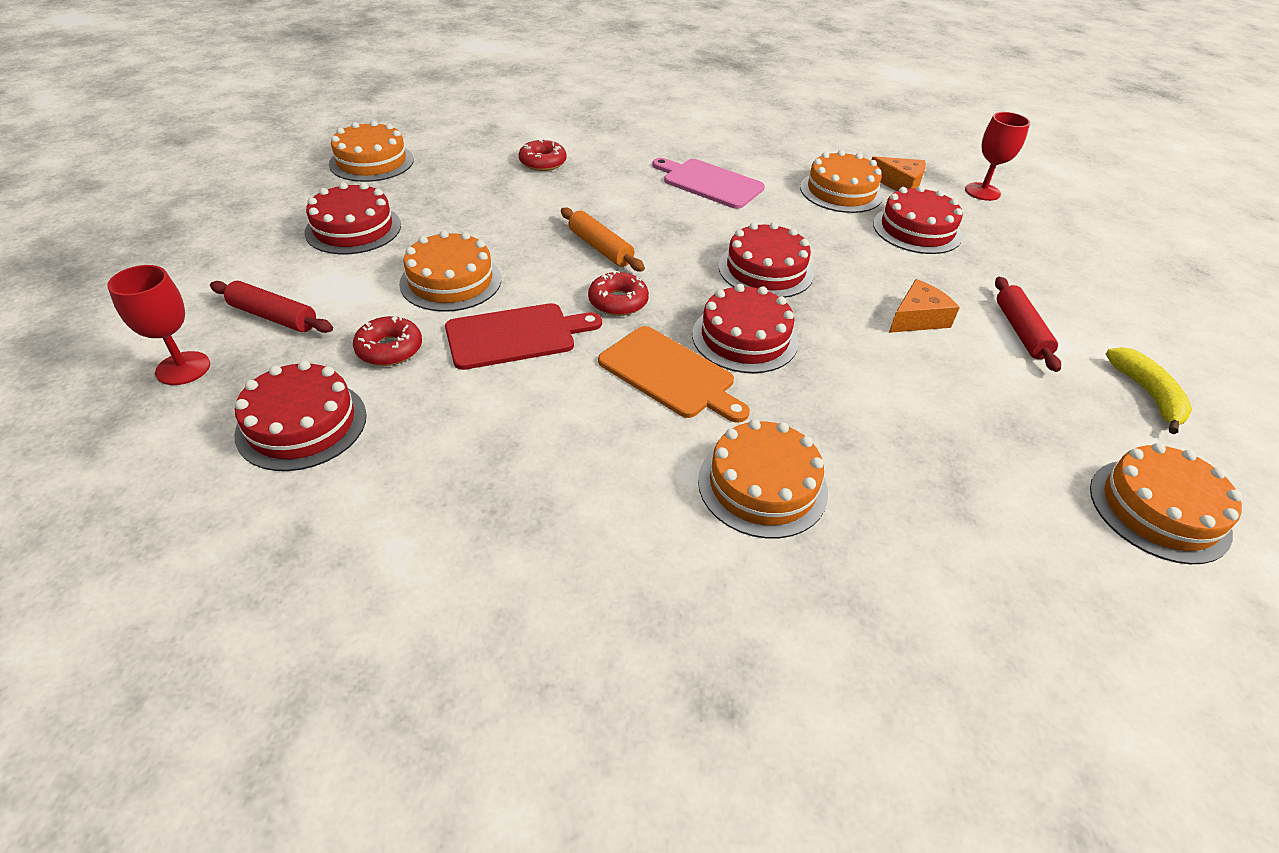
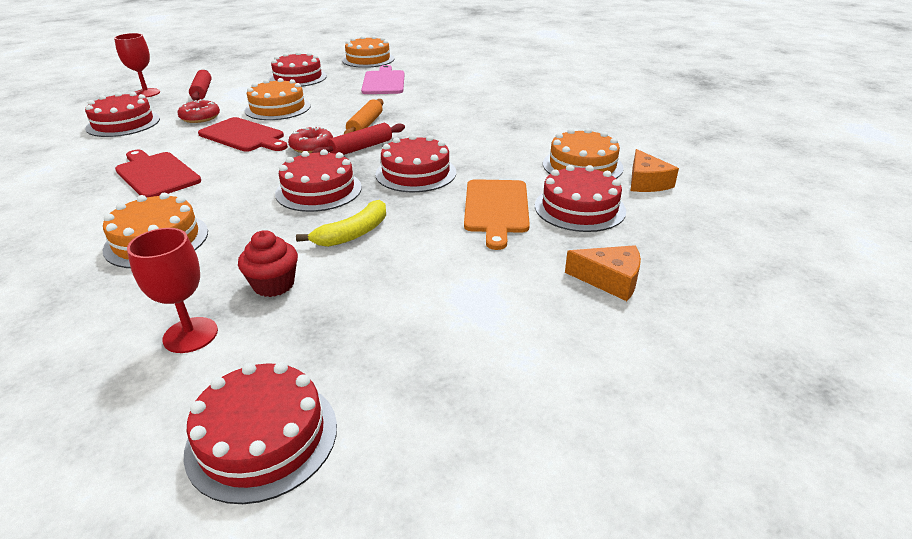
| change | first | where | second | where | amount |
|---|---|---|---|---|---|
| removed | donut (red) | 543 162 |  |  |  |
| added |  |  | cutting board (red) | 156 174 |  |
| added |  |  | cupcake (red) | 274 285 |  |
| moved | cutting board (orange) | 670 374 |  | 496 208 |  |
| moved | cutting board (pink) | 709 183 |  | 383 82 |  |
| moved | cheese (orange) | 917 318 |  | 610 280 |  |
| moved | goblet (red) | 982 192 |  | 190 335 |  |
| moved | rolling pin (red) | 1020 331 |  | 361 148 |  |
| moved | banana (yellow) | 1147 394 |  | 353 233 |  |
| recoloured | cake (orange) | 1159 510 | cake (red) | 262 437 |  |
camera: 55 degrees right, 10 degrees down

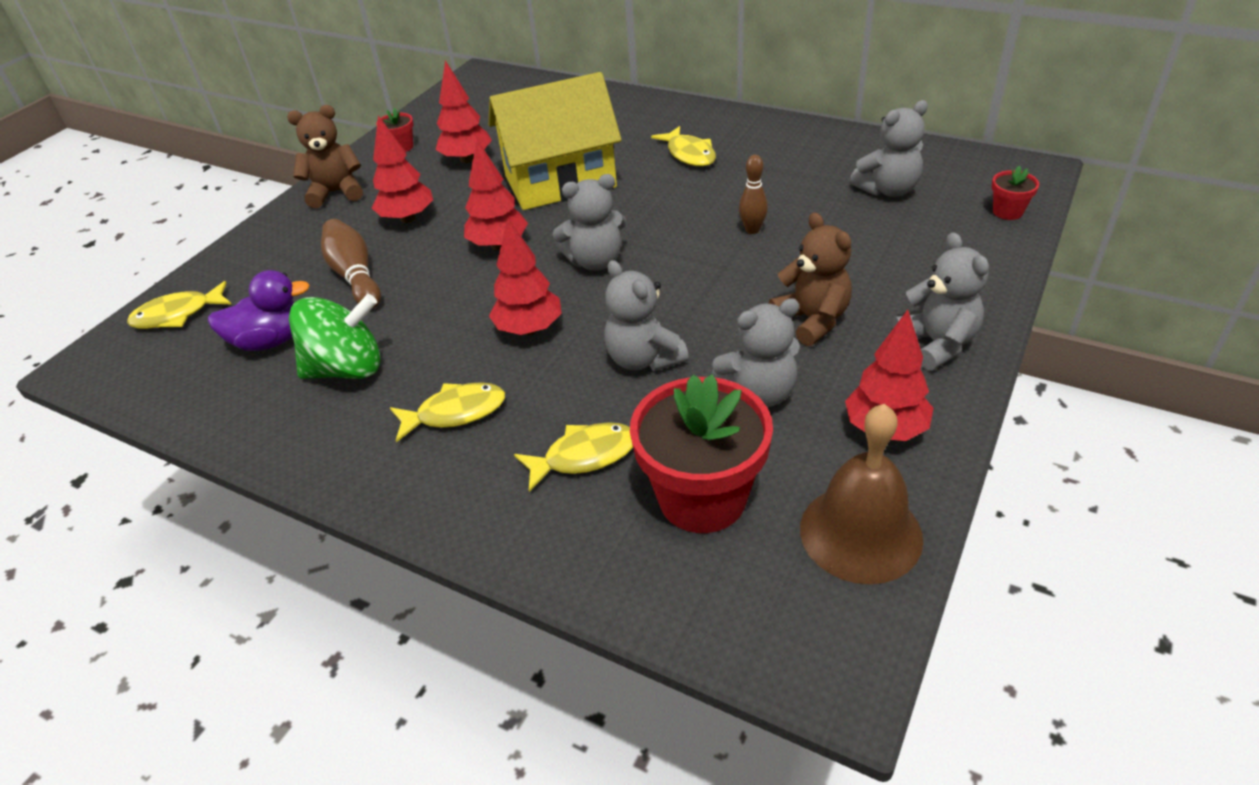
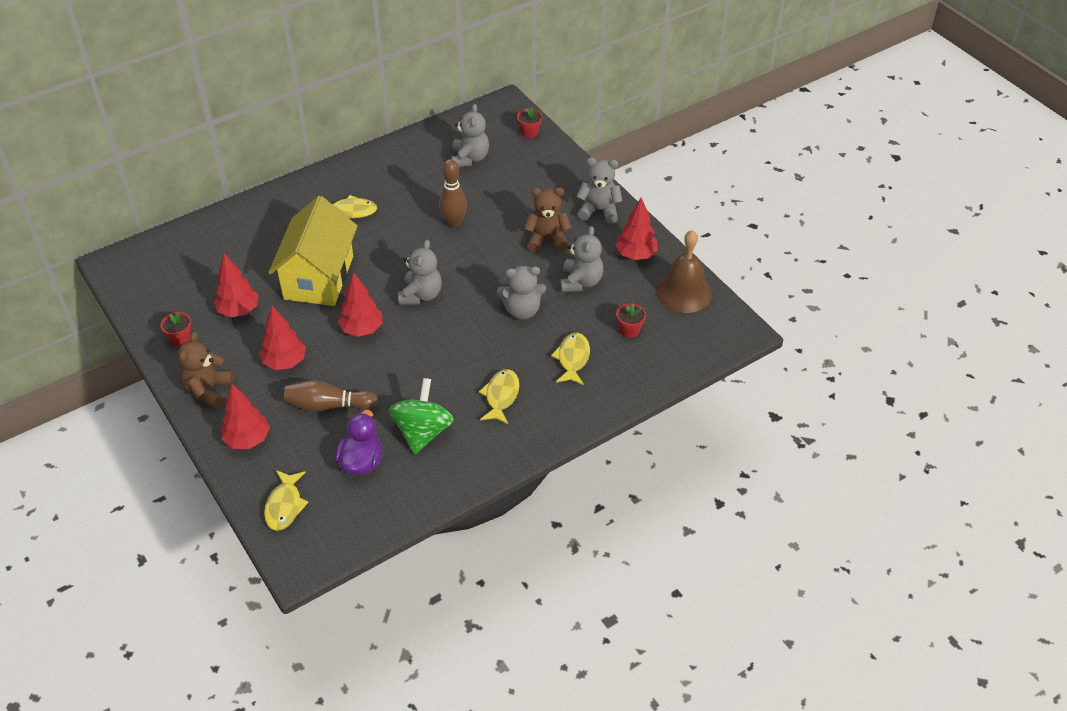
| change | first | where | second | where | amount |
|---|---|---|---|---|---|
| moved | tree (red) | 529 329 |  | 247 440 |  |
| resized | flower pot (red) | 702 498 |  | 629 330 | x0.44 |
| resized | bowling pin (brown) | 752 230 |  | 454 223 | x1.53 |
camera: 65 degrees left, 5 degrees up

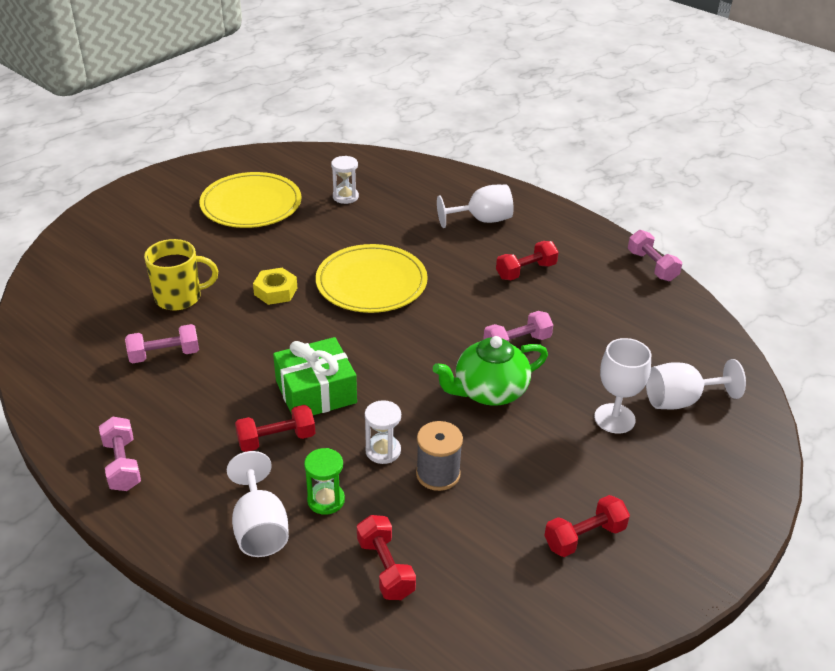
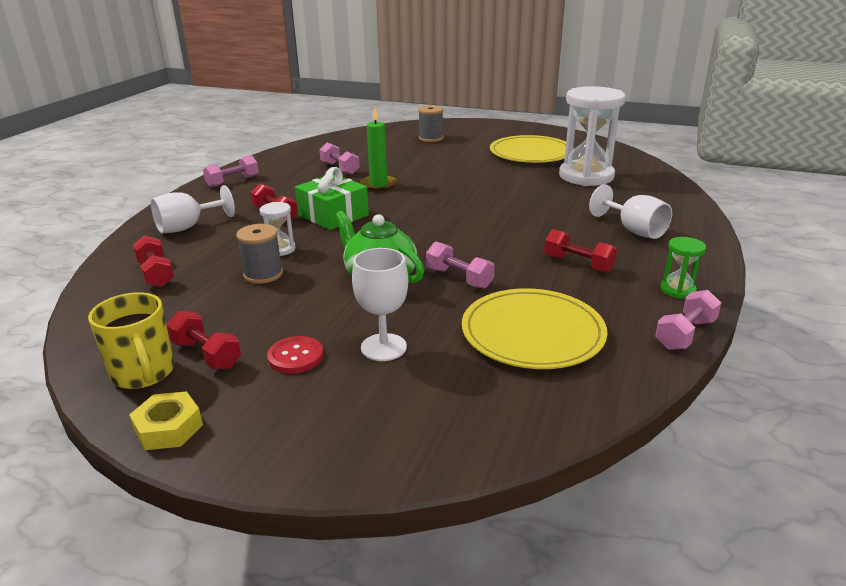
| change | first | where | second | where | amount |
|---|---|---|---|---|---|
| removed | goblet (white) | 680 400 |  |  |  |
| added |  |  | button (red) | 295 356 |  |
| added |  |  | candle (green) | 378 185 |  |
| added |  |  | spool (grey) | 431 138 |  |
| moved | mug (yellow) | 180 298 |  | 144 373 |  |
| moved | nut (yellow) | 275 291 |  | 169 428 |  |
| moved | hourglass (green) | 326 500 |  | 677 290 |  |
| moved | plate (yellow) | 371 282 |  | 532 333 |  |
| turned | dumbbell (red) | 385 568 |  | 156 274 | 75 degrees counterclockwise |
| resized | hourglass (white) | 345 197 |  | 586 176 | x2.27 |
camera: 70 degrees right, 10 degrees down

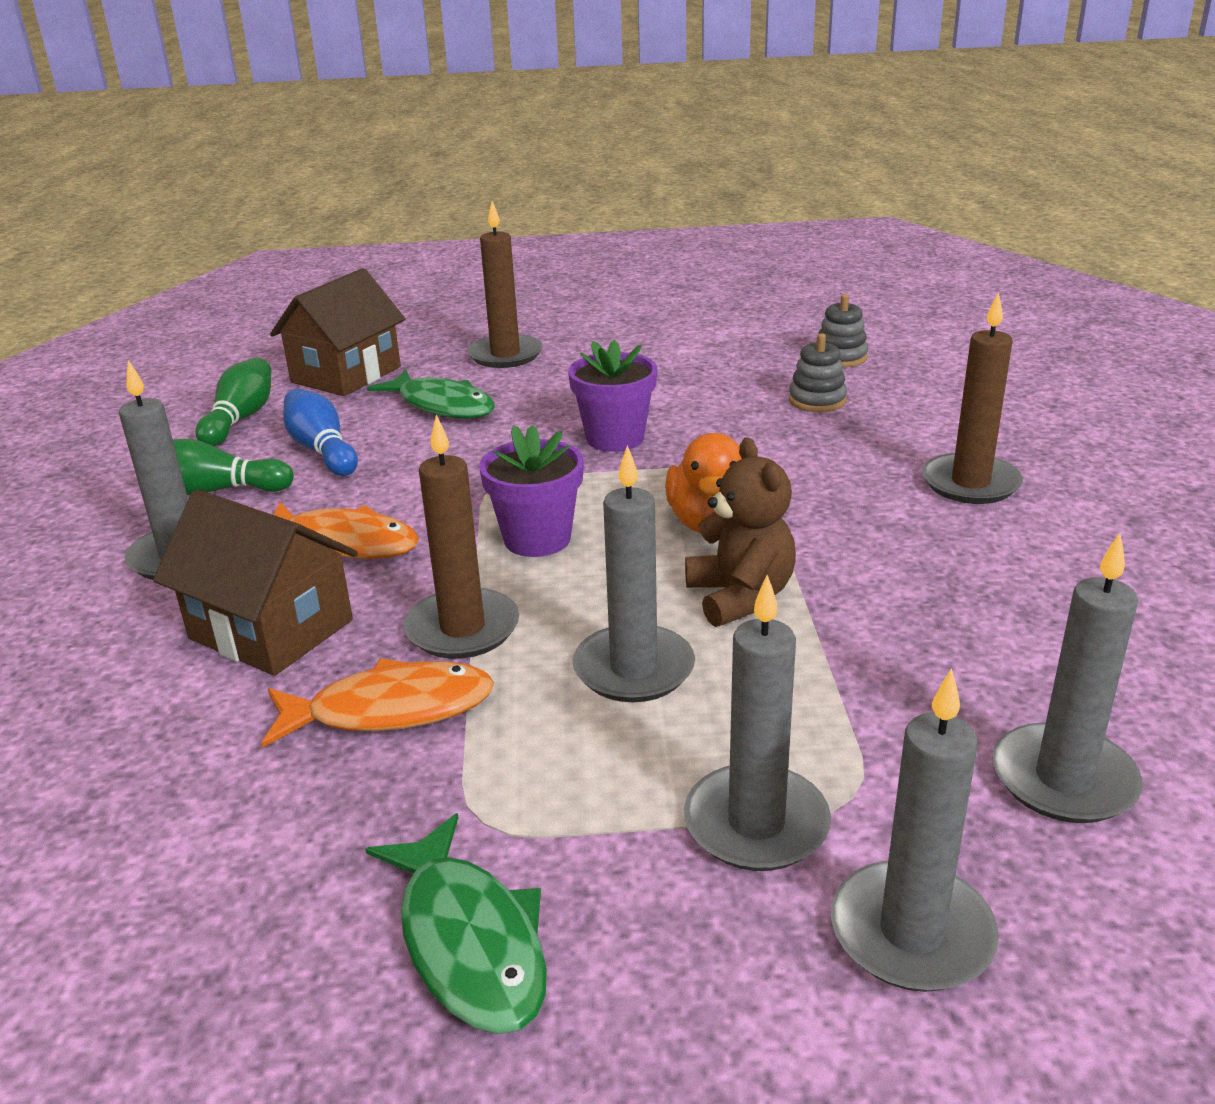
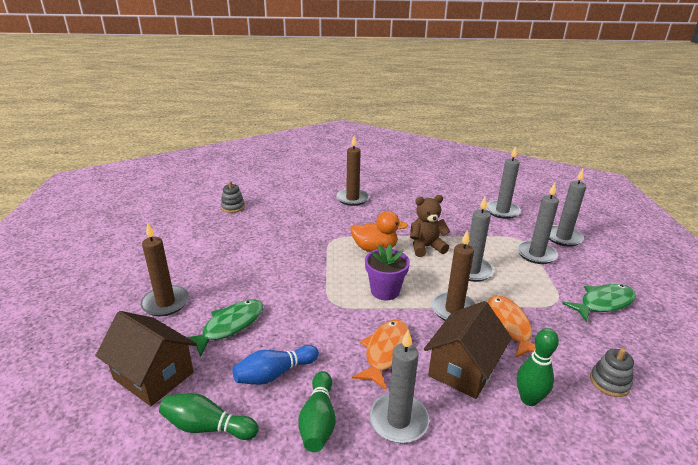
| change | first | where | second | where | amount |
|---|---|---|---|---|---|
| removed | flower pot (purple) | 615 438 |  |  |  |
| added |  |  | bowling pin (green) | 529 399 |  |
| moved | stacking toy (grey) | 817 400 |  | 609 382 |  |
camera: 90 degrees left, 0 degrees up

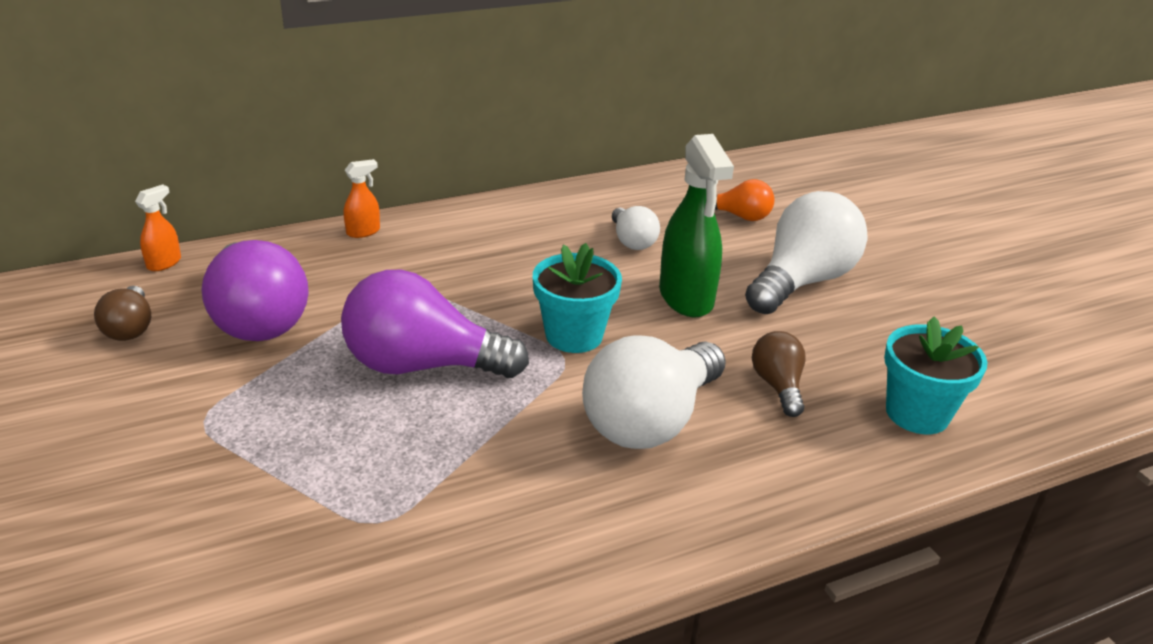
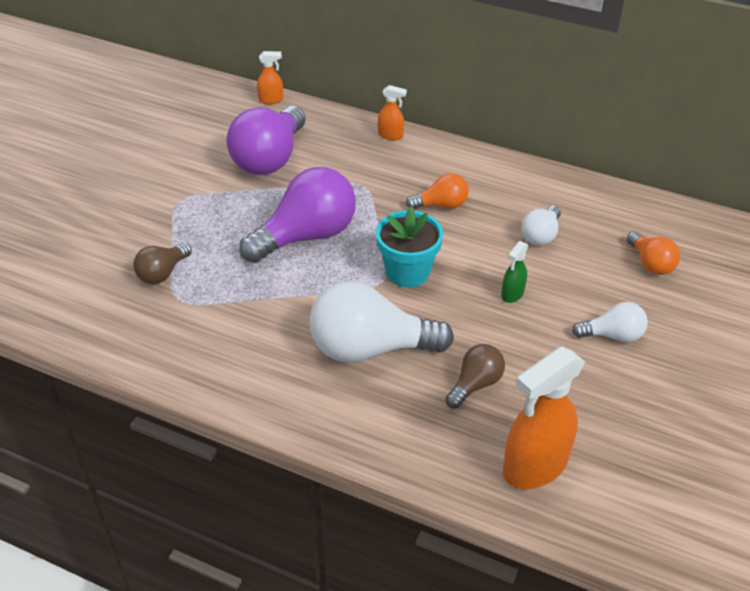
| change | first | where | second | where | amount |
|---|---|---|---|---|---|
| added |  |  | light bulb (orange) | 441 205 |  |
| moved | light bulb (brown) | 130 328 |  | 162 273 |  |
| replaced | flower pot (turquoise) | 917 413 | spray bottle (orange) | 534 466 |  |
| turned | light bulb (purple) | 422 365 |  | 306 236 | 90 degrees clockwise |
| resized | spray bottle (green) | 686 298 |  | 512 294 | x0.48 |
| resized | light bulb (white) | 801 281 |  | 612 335 | x0.51 |
camera: 50 degrees right, 10 degrees up

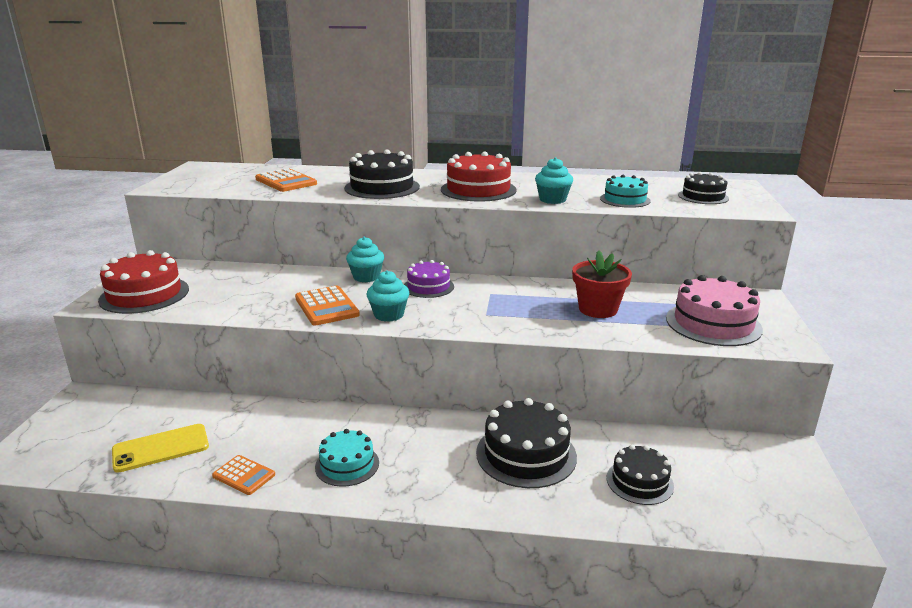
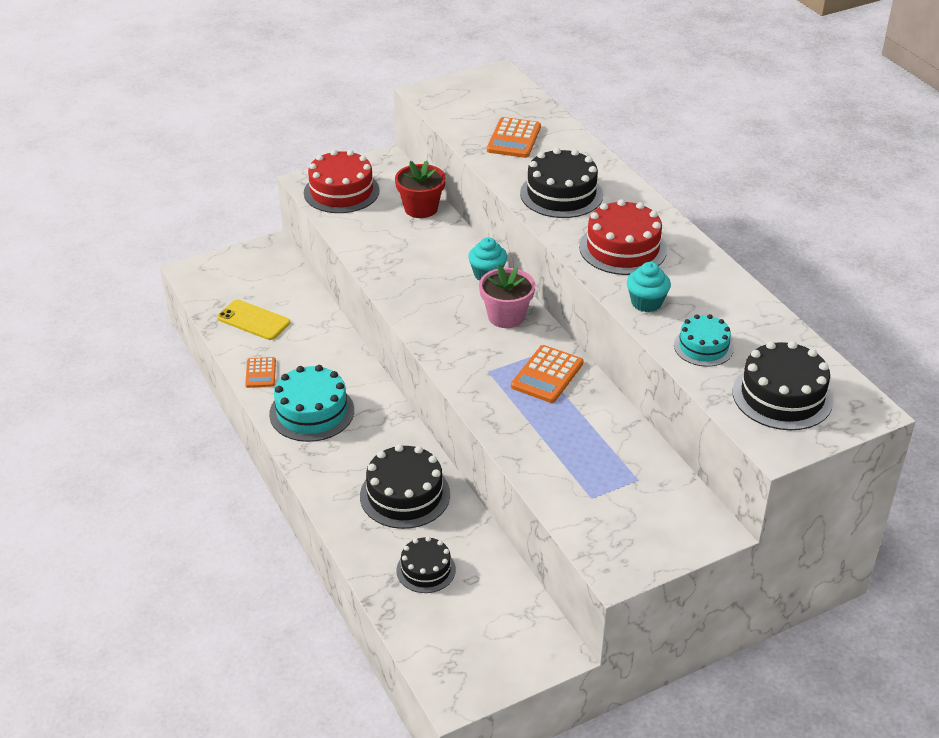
| change | first | where | second | where | amount |
|---|---|---|---|---|---|
| removed | cupcake (turquoise) | 389 315 |  |  |  |
| removed | cake (pink) | 713 323 |  |  |  |
| moved | calculator (orange) | 327 306 |  | 547 375 |  |
| moved | flower pot (red) | 598 309 |  | 421 208 |  |
| replaced | cake (purple) | 428 287 | flower pot (pink) | 506 316 |  |
| resized | cake (turquoise) | 347 465 |  | 312 412 | x1.61 |
| resized | cake (black) | 703 196 |  | 782 396 | x1.61 |
camera: 55 degrees right, 15 degrees up

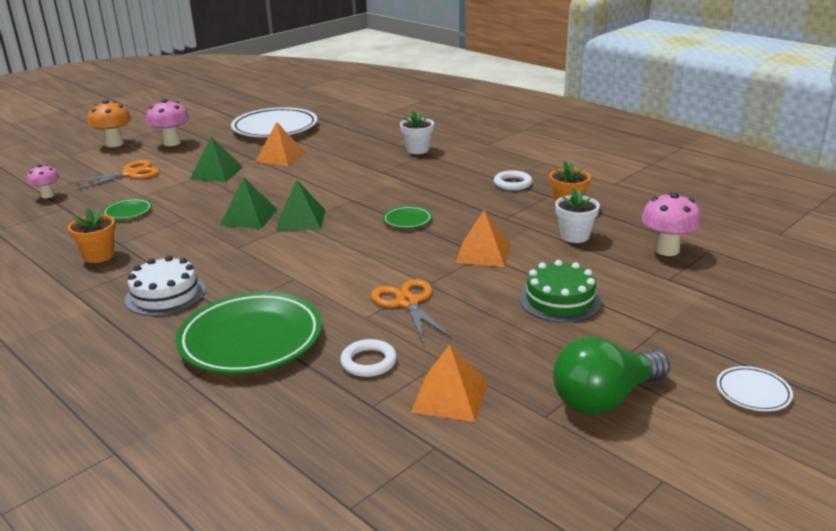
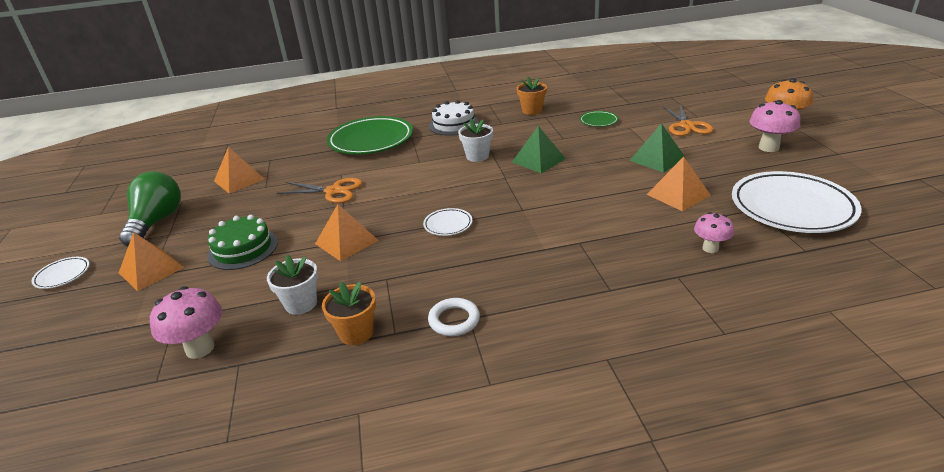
| change | first | where | second | where | amount |
|---|---|---|---|---|---|
| removed | pyramid (green) | 301 220 |  |  |  |
| removed | ring (white) | 369 362 |  |  |  |
| added |  |  | pyramid (orange) | 151 270 |  |
| moved | mushroom (pink) | 47 195 |  | 710 248 |  |
| moved | flower pot (white) | 417 150 |  | 477 156 |  |
| recoloured | plate (green) | 407 220 | plate (white) | 448 224 |  |
camera: 125 degrees right, 5 degrees up

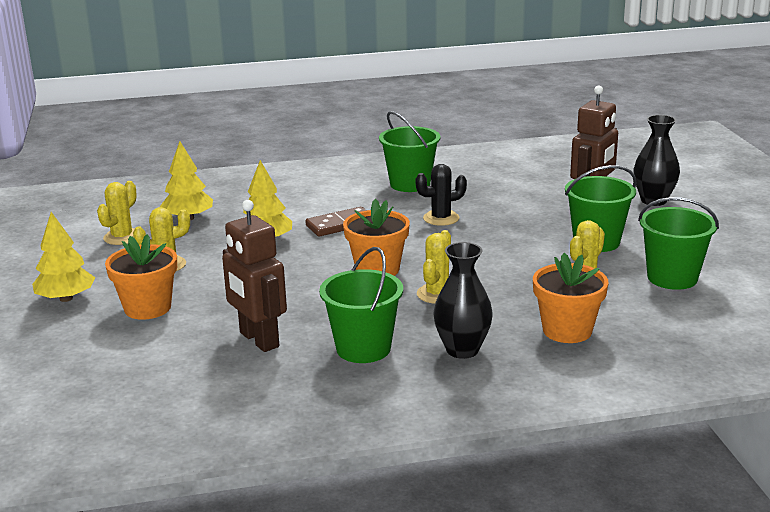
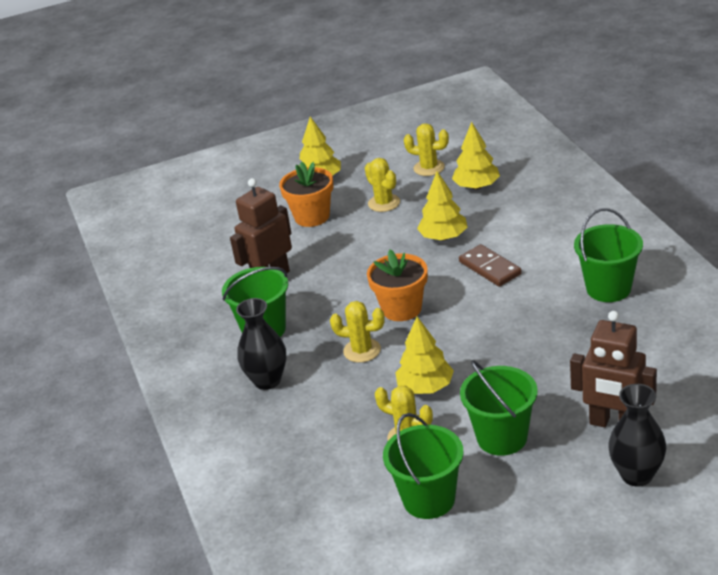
| change | first | where | second | where | amount |
|---|---|---|---|---|---|
| removed | cactus (black) | 441 218 |  |  |  |
| removed | flower pot (orange) | 567 330 |  |  |  |
| added |  |  | tree (yellow) | 425 387 |  |
camera: 85 degrees right, 10 degrees up

